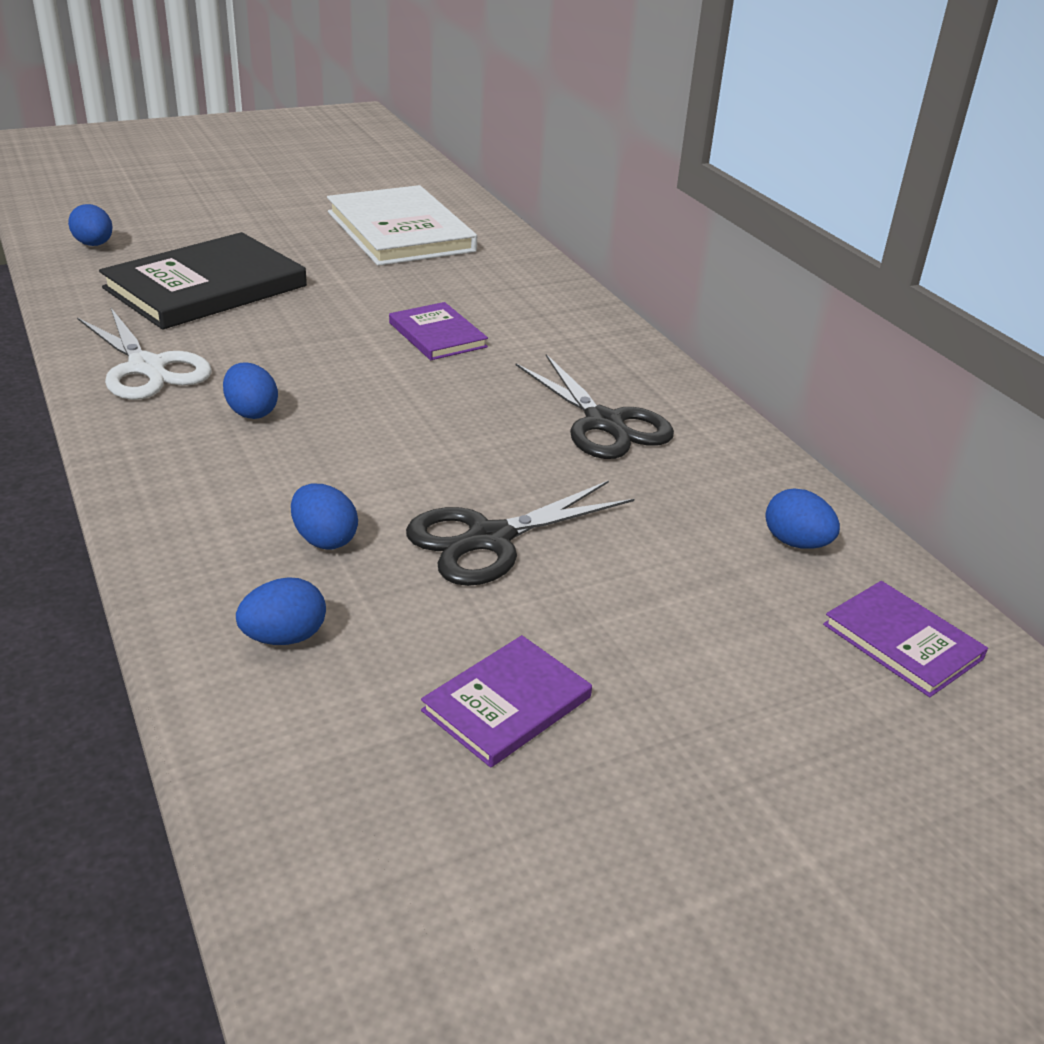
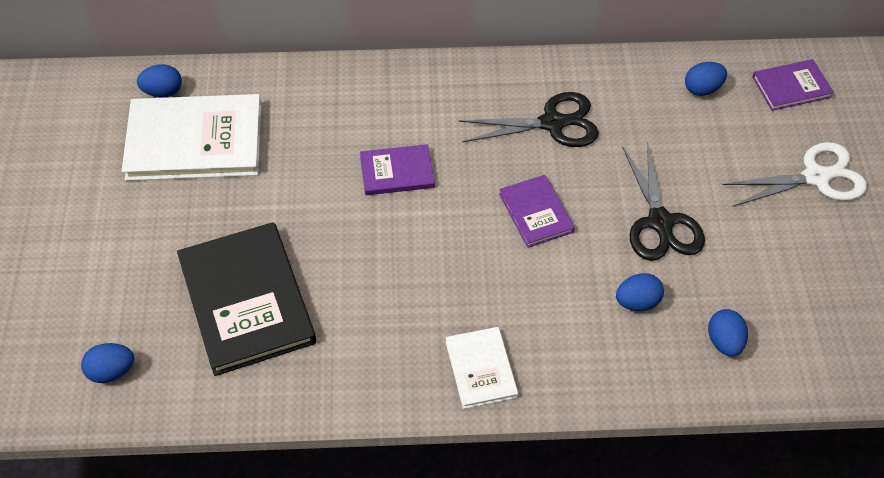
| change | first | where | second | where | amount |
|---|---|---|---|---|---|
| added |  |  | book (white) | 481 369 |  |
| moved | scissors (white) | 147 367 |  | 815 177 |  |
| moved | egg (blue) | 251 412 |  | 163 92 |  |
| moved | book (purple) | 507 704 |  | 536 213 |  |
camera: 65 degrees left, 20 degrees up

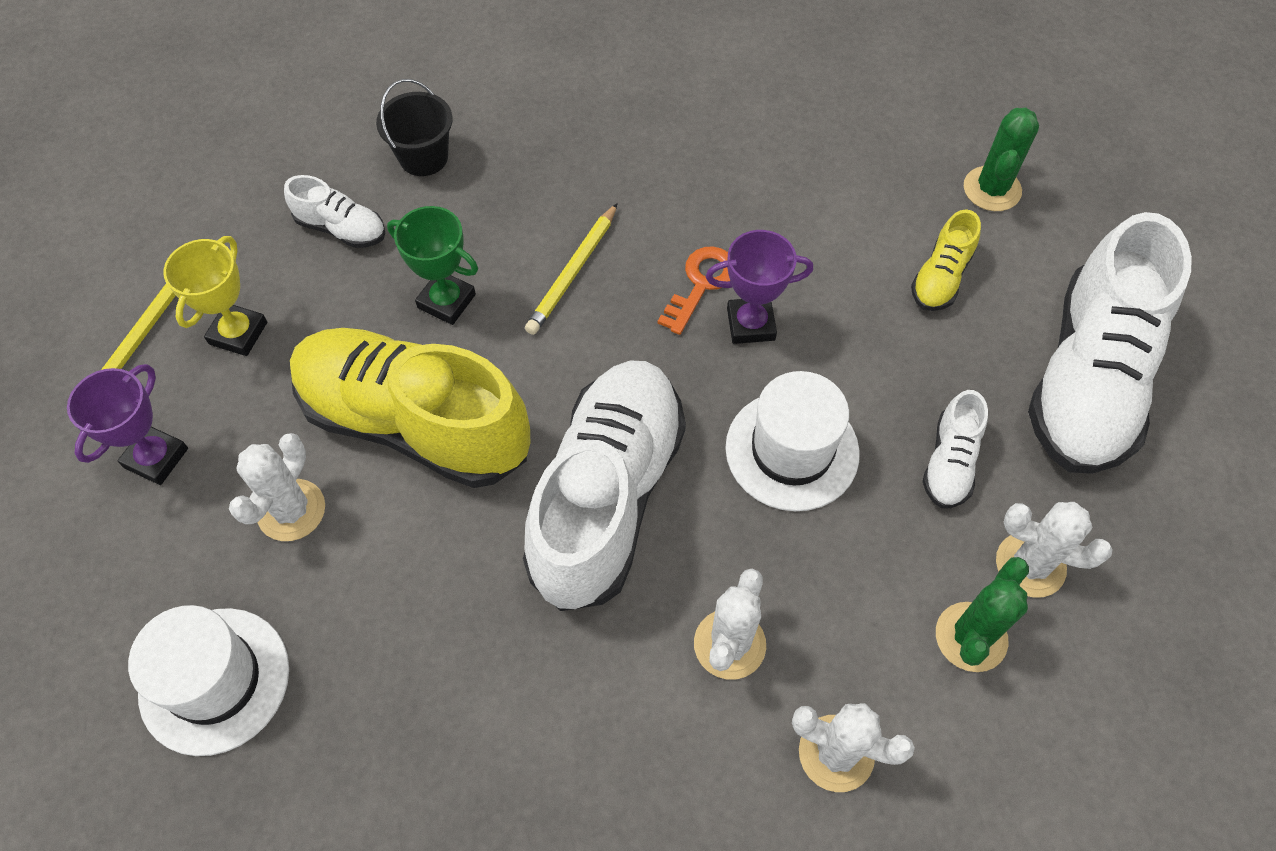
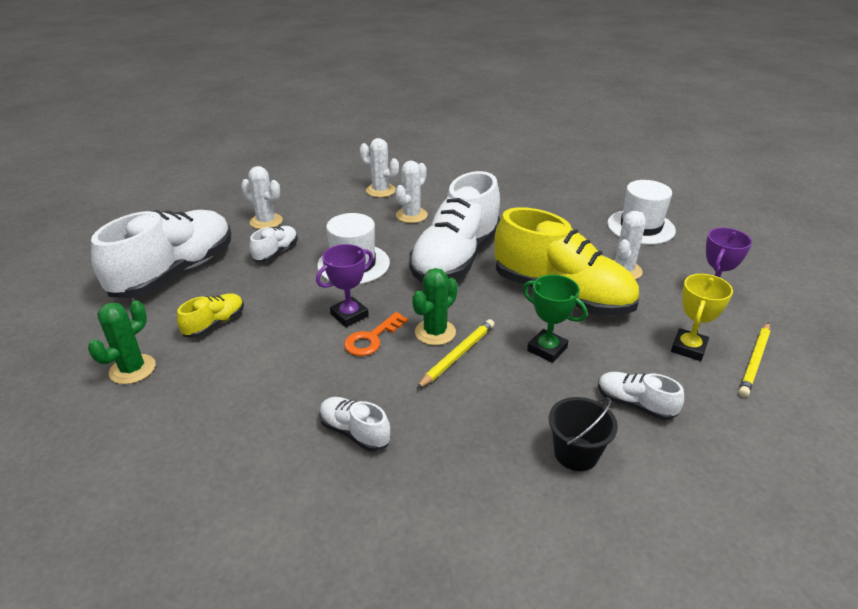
| change | first | where | second | where | amount |
|---|---|---|---|---|---|
| added |  |  | shoe (white) | 354 432 |  |
| moved | cactus (green) | 971 637 |  | 435 332 |  |
| turned | trophy (purple) | 750 324 |  | 349 315 | 45 degrees counterclockwise |
camera: 170 degrees left, 25 degrees down

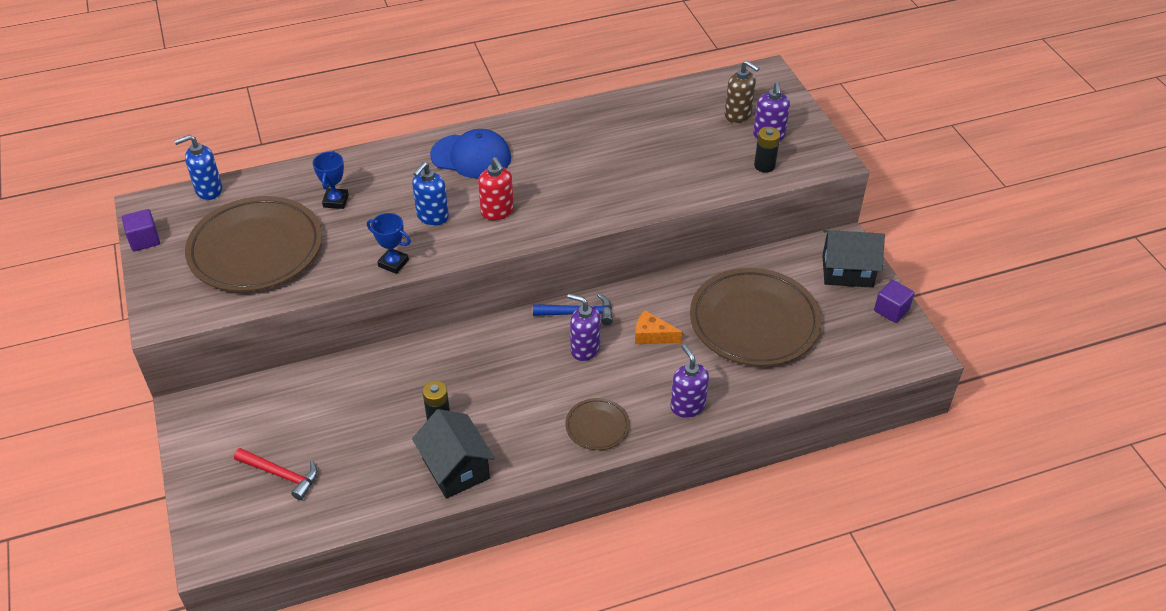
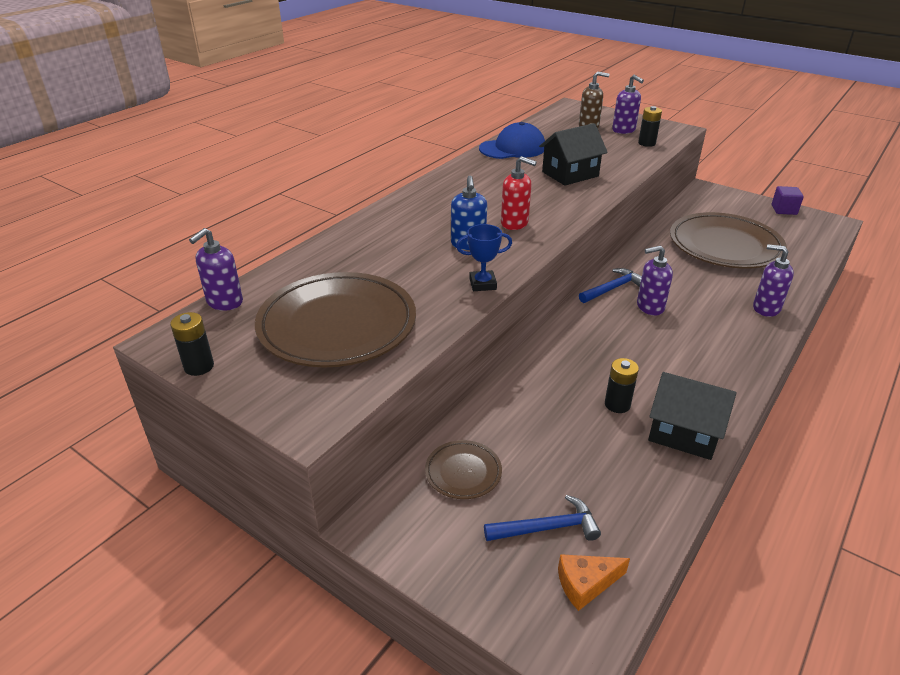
| change | first | where | second | where | amount |
|---|---|---|---|---|---|
| removed | trophy (blue) | 335 201 |  |  |  |
| moved | cap (blue) | 471 156 |  | 512 148 |  |
| moved | plate (brown) | 597 426 |  | 463 472 |  |
| moved | cheese (orange) | 652 335 |  | 586 584 |  |
| moved | house (black) | 847 271 |  | 570 174 |  |
| replaced | cube (purple) | 144 240 | battery (black) | 199 366 |  |
| recoloured | soap dispenser (blue) | 208 190 | soap dispenser (purple) | 224 302 |  |
| recoloured | hammer (red) | 281 475 | hammer (blue) | 547 528 |  |
camera: 35 degrees left, 10 degrees down

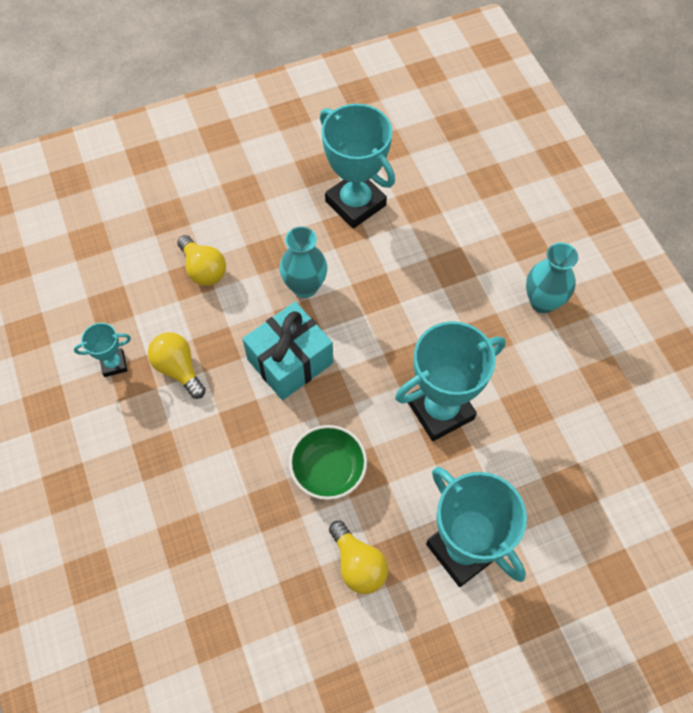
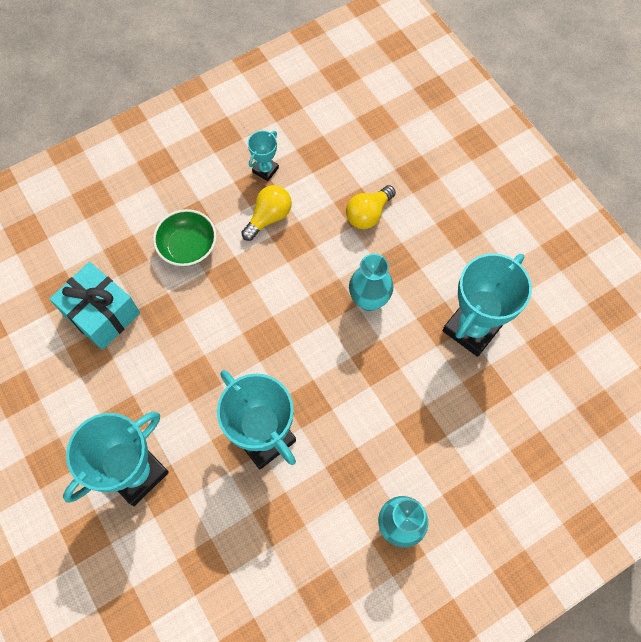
| change | first | where | second | where | amount |
|---|---|---|---|---|---|
| removed | light bulb (yellow) | 358 564 |  |  |  |
| moved | gift (turquoise) | 290 361 |  | 101 314 |  |
| moved | bowl (green) | 328 470 |  | 188 247 |  |
| turned | trophy (turquoise) | 114 364 |  | 265 170 | 60 degrees clockwise |
camera: 80 degrees right, 5 degrees up

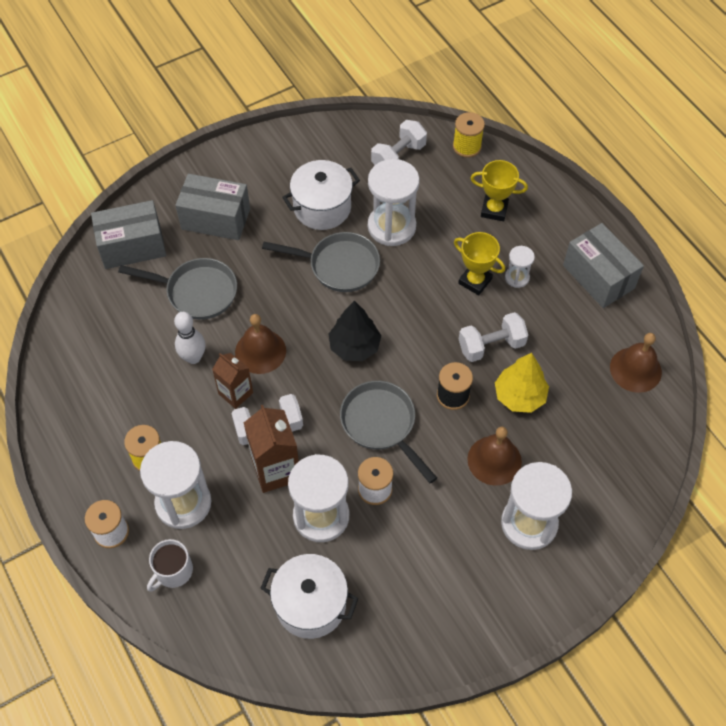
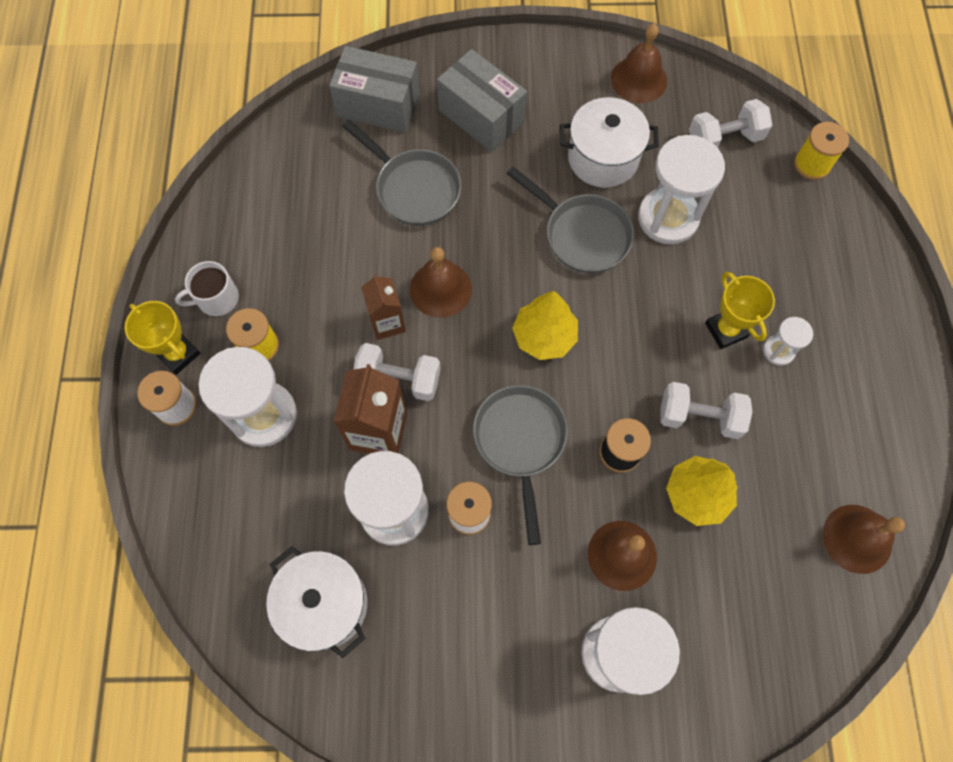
| change | first | where | second | where | amount |
|---|---|---|---|---|---|
| removed | bowling pin (white) | 193 357 |  |  |  |
| removed | box (grey) | 598 277 |  |  |  |
| added |  |  | bell (brown) | 639 79 |  |
| moved | mug (white) | 173 571 |  | 217 298 |  |
| moved | trophy (yellow) | 494 210 |  | 178 354 |  |
| recoloured | tree (black) | 354 346 | tree (yellow) | 544 336 |  |
camera: 30 degrees right, 10 degrees up

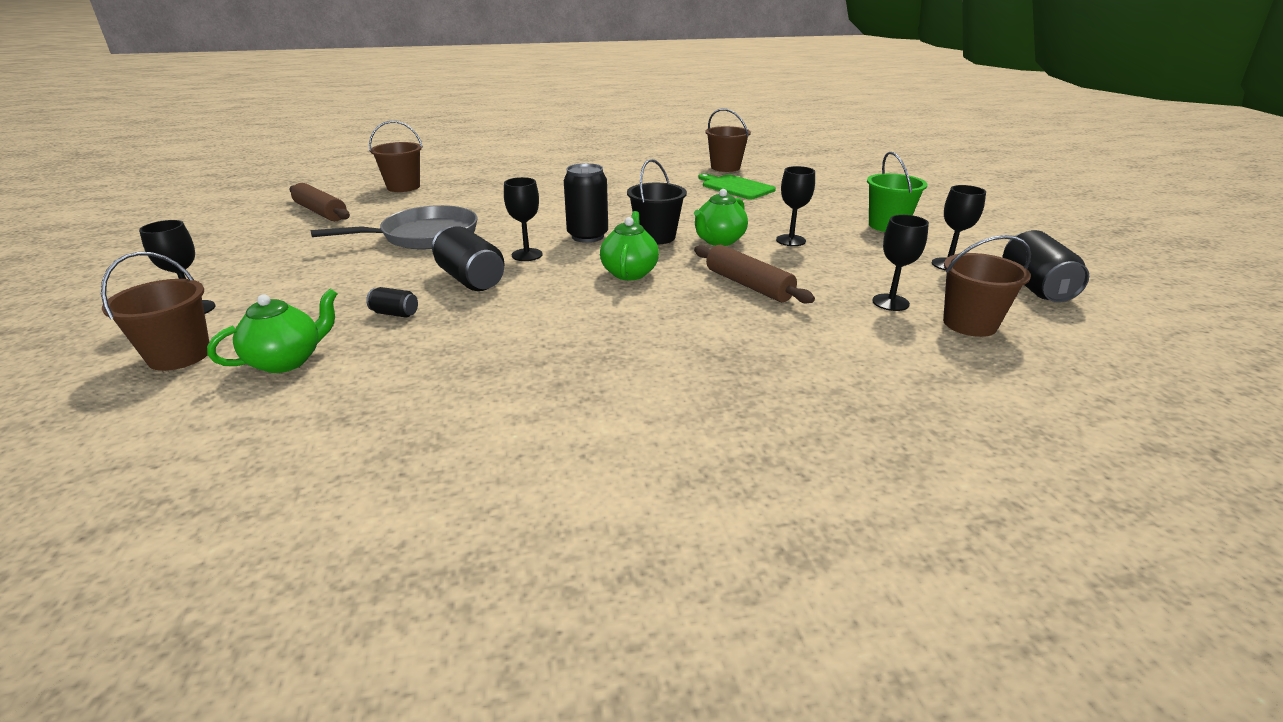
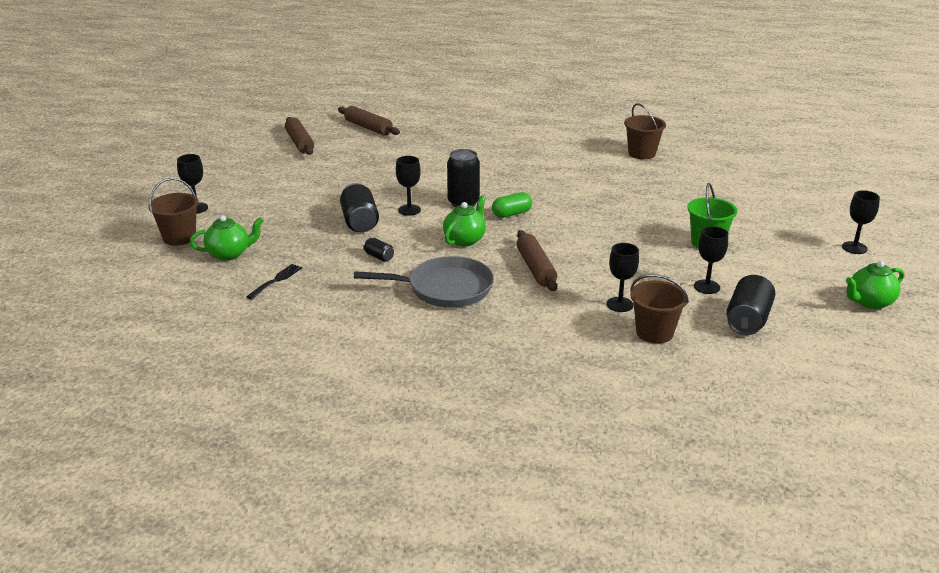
| change | first | where | second | where | amount |
|---|---|---|---|---|---|
| removed | cutting board (green) | 736 187 |  |  |  |
| added |  |  | fork (black) | 276 280 |  |
| moved | pan (grey) | 424 236 |  | 445 288 |  |
| moved | can (black) | 395 313 |  | 379 257 |  |
| moved | teapot (green) | 719 241 |  | 869 302 |  |
| moved | goblet (black) | 790 240 |  | 854 248 |  |
| replaced | bucket (brown) | 403 187 | rolling pin (brown) | 368 128 |  |
| replaced | bucket (black) | 656 237 | capsule (green) | 511 214 |  |
camera: 25 degrees right, 0 degrees up

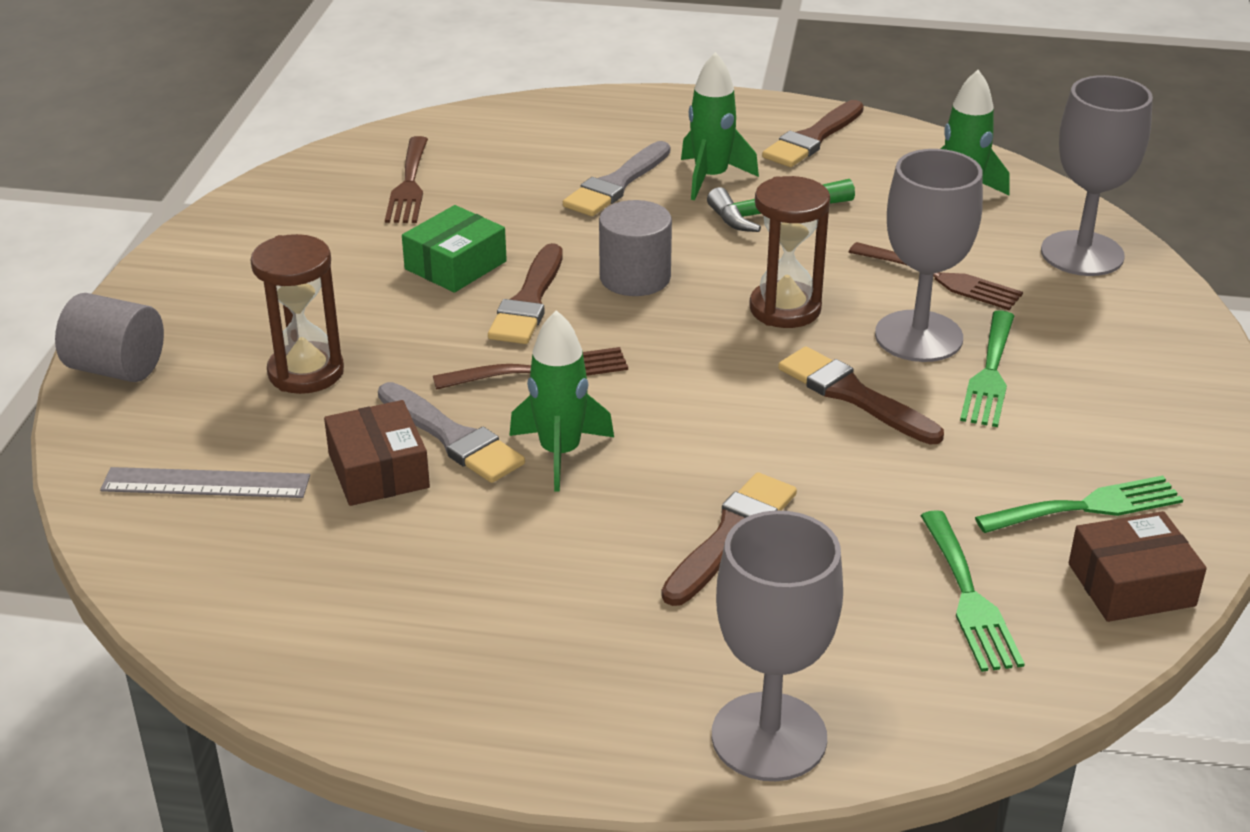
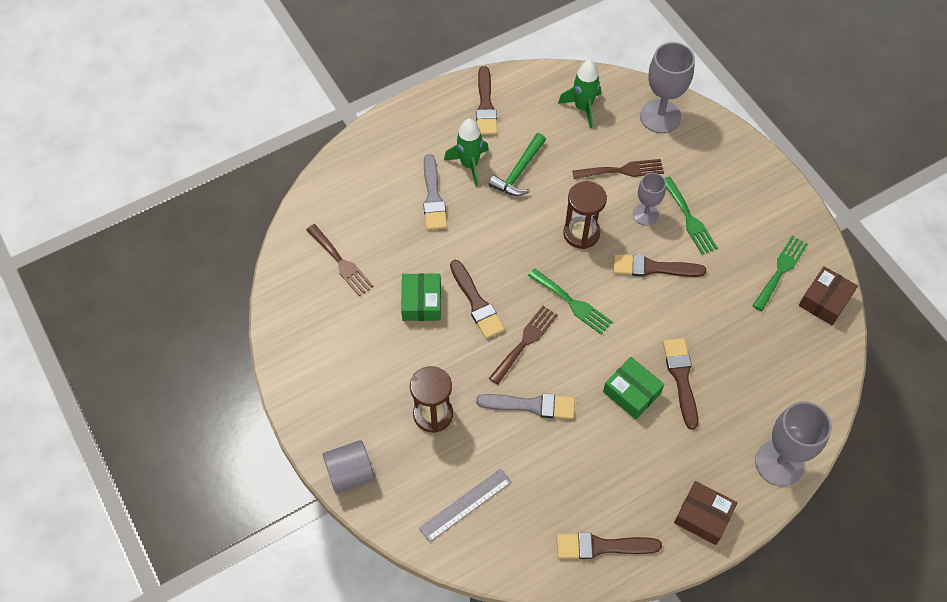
| change | first | where | second | where | amount |
|---|---|---|---|---|---|
| removed | rocket (green) | 560 453 |  |  |  |
| removed | cylinder (grey) | 635 278 |  |  |  |
| added |  |  | brush (brown) | 602 546 |  |
| added |  |  | box (green) | 631 392 |  |
| moved | box (brown) | 378 470 |  | 703 516 |  |
| moved | fork (green) | 969 597 |  | 572 303 |  |
| resized | goblet (grey) | 918 336 |  | 645 214 | x0.60 |
camera: 40 degrees left, 25 degrees up

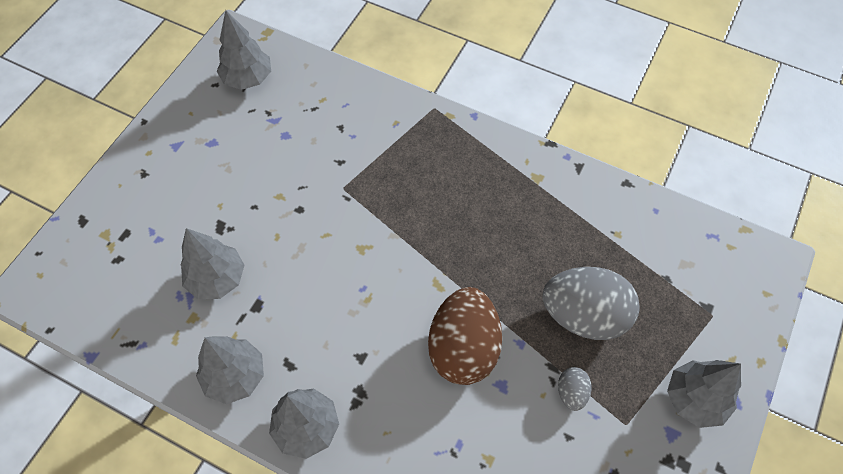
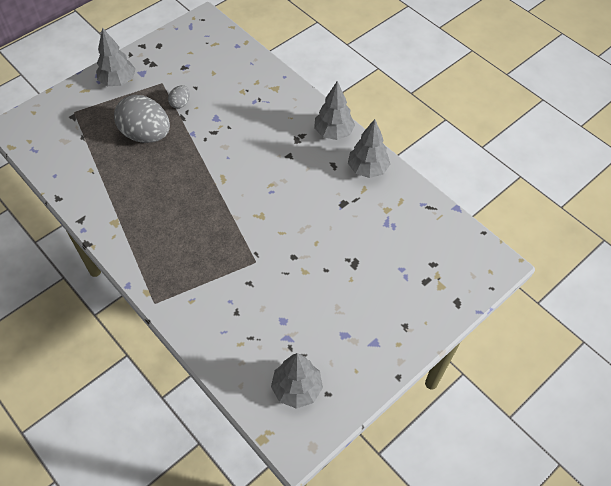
| change | first | where | second | where | amount |
|---|---|---|---|---|---|
| removed | tree (grey) | 217 279 |  |  |  |
| removed | egg (brown) | 463 348 |  |  |  |
camera: 160 degrees left, 5 degrees down

